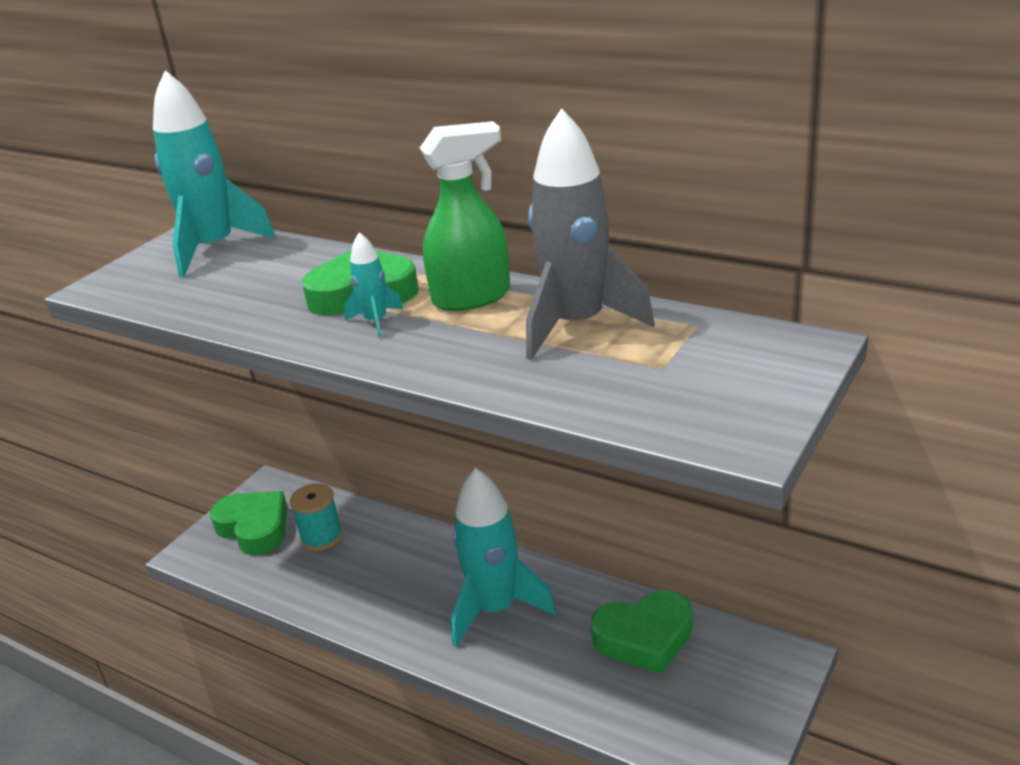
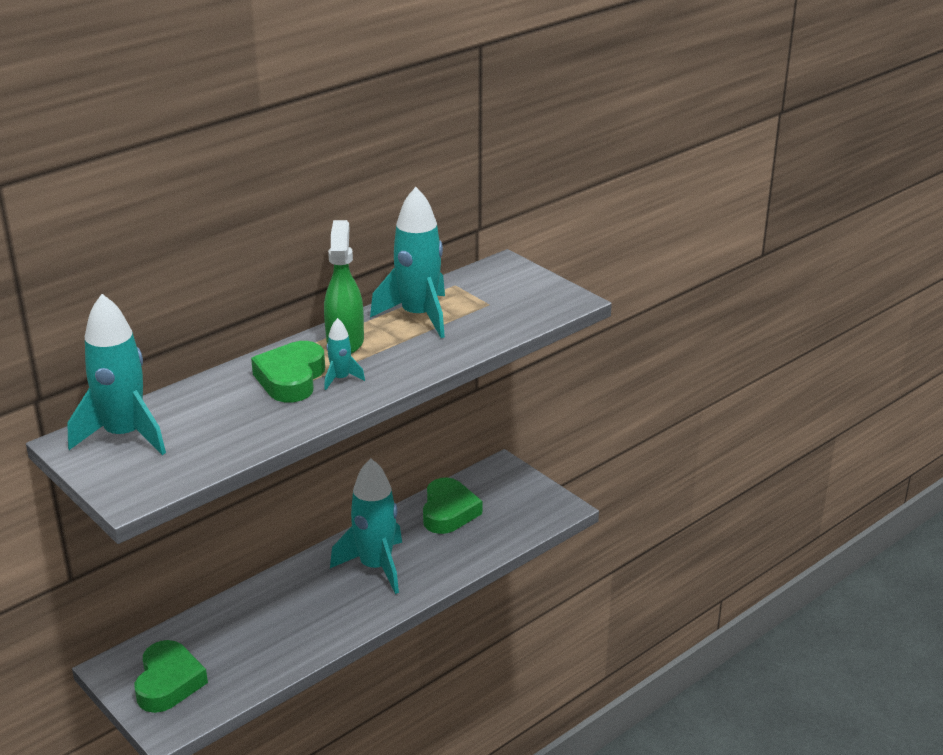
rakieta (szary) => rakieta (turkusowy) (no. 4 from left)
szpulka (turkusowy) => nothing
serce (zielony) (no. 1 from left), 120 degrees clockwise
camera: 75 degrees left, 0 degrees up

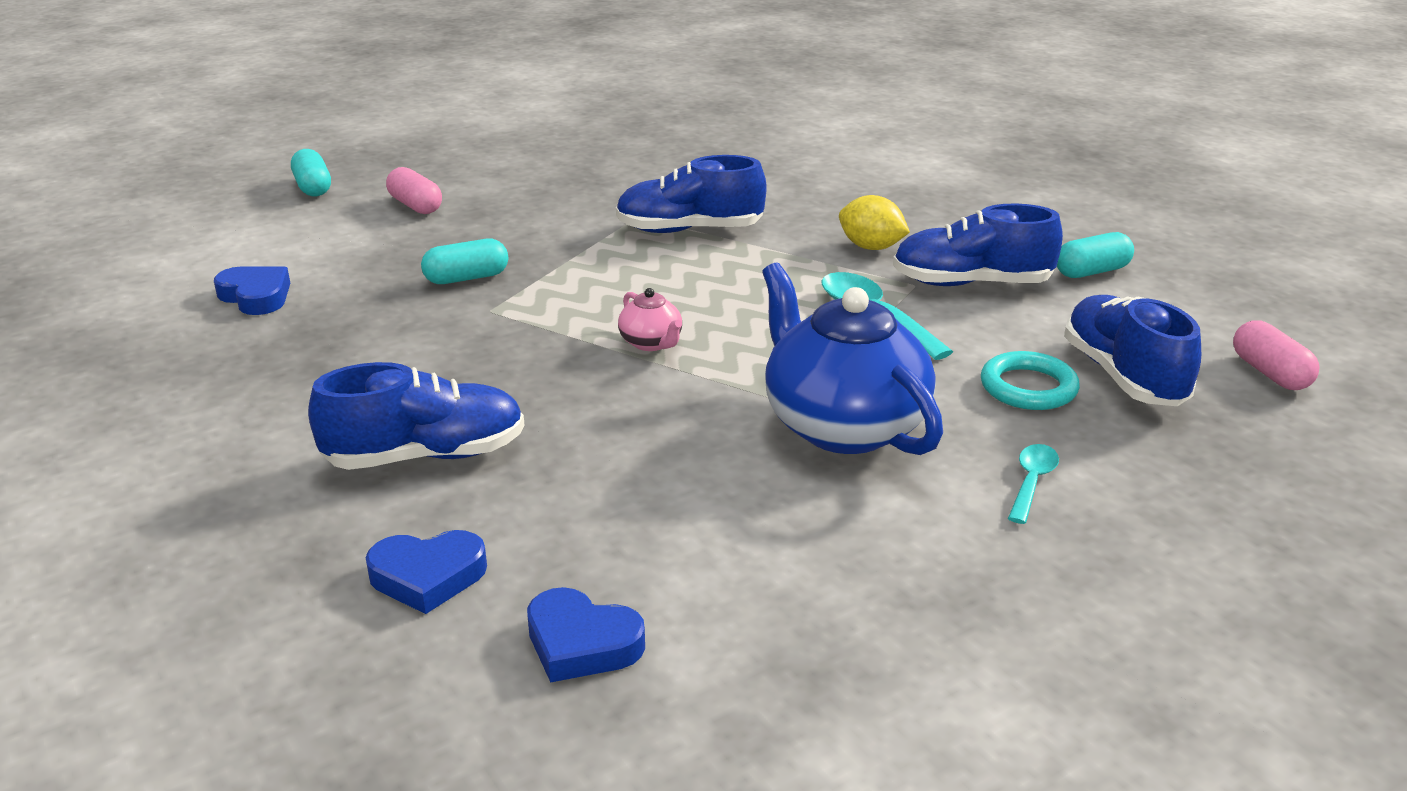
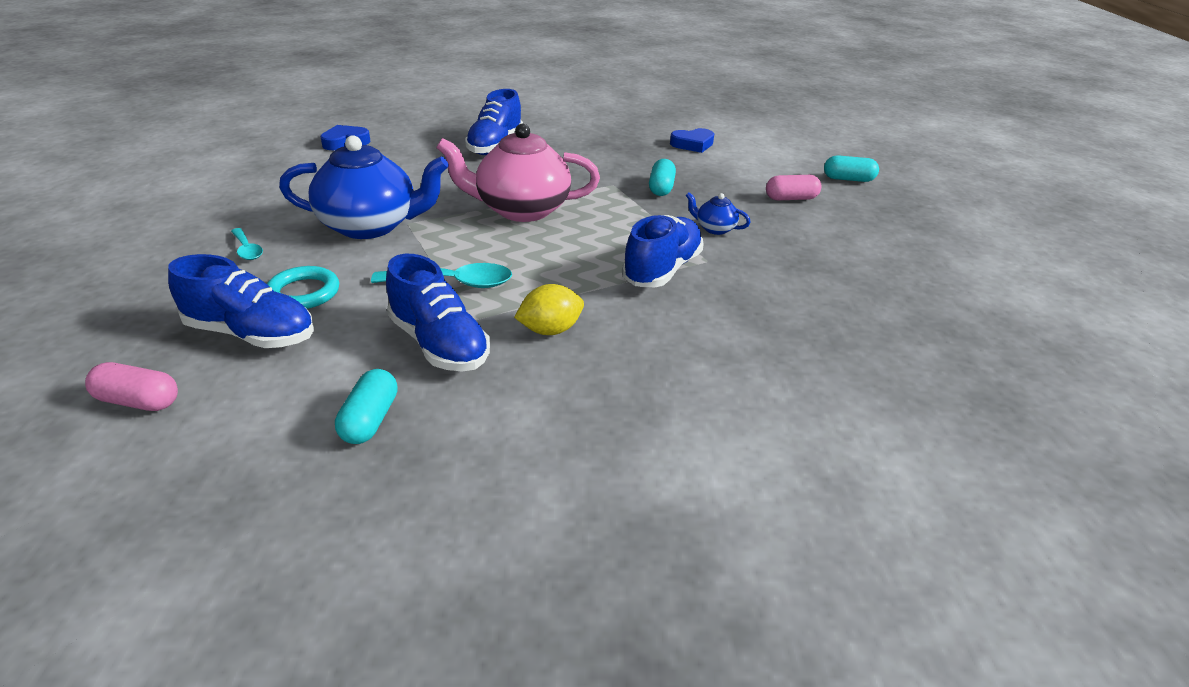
but (niebieski) (no. 3 from left in the first image) => but (niebieski) (no. 2 from left), 105 degrees clockwise
imbryk (różowy), x2.32
serce (niebieski) (no. 2 from left) => nothing
nothing => imbryk (niebieski) (no. 2 from left)
camera: 120 degrees right, 5 degrees up

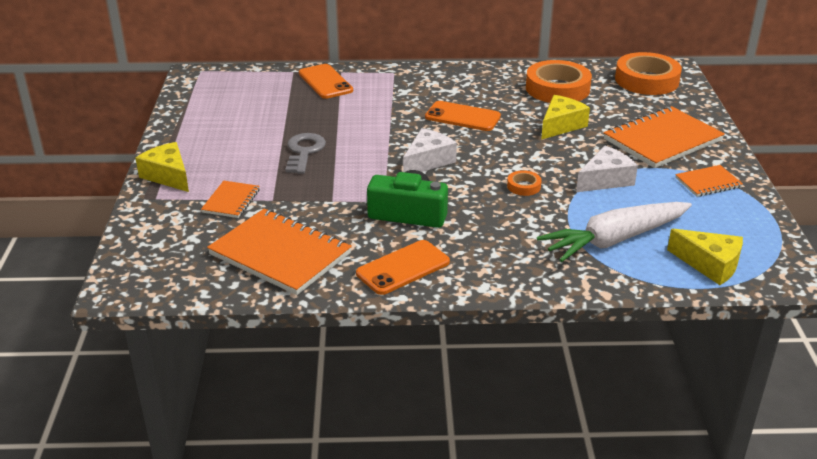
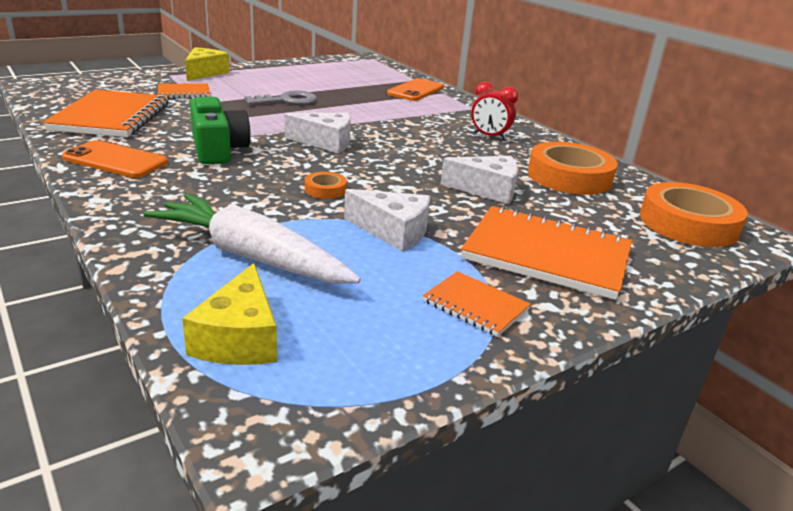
ser (żółty) (no. 2 from left) => ser (biały) (no. 3 from left)
telefon (pomarańczowy) (no. 3 from left) => nothing
nothing => budzik (czerwony)
camera: 55 degrees right, 5 degrees down

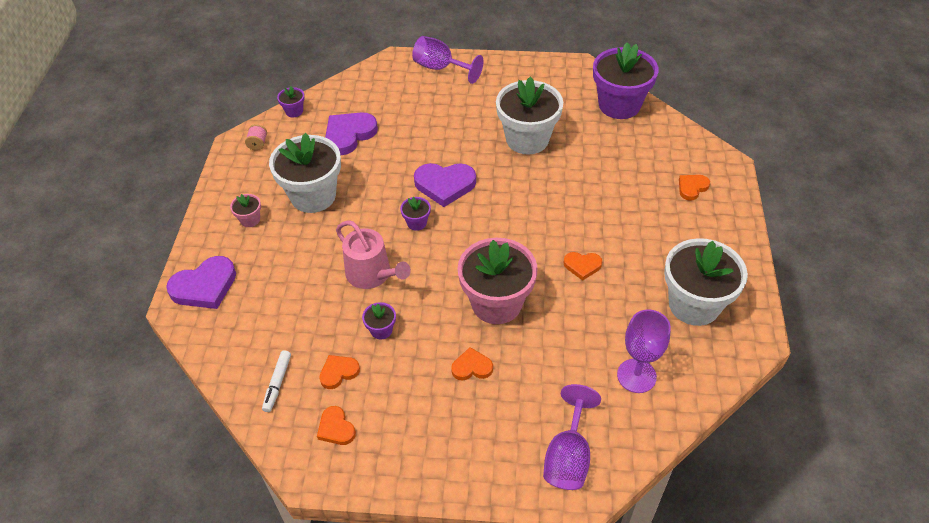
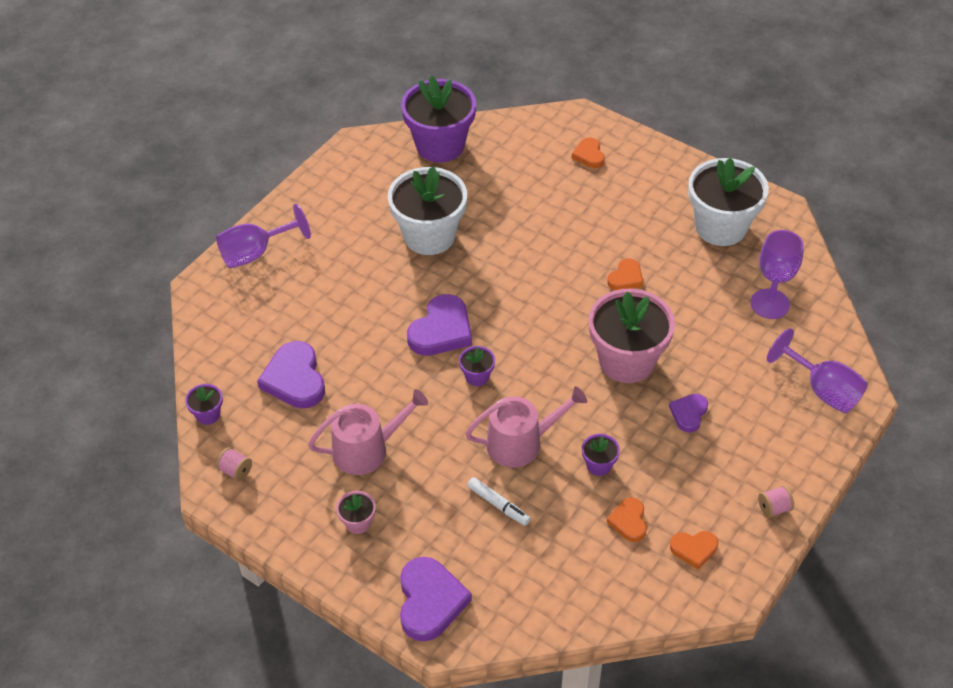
doniczka (biały) (no. 1 from left) => konewka (różowy) (no. 1 from left)
serce (pomarańczowy) (no. 3 from left) => serce (fioletowy) (no. 4 from left)
flamaster (biały), relocated
nothing => szpulka (różowy) (no. 2 from left)
camera: 60 degrees left, 0 degrees up

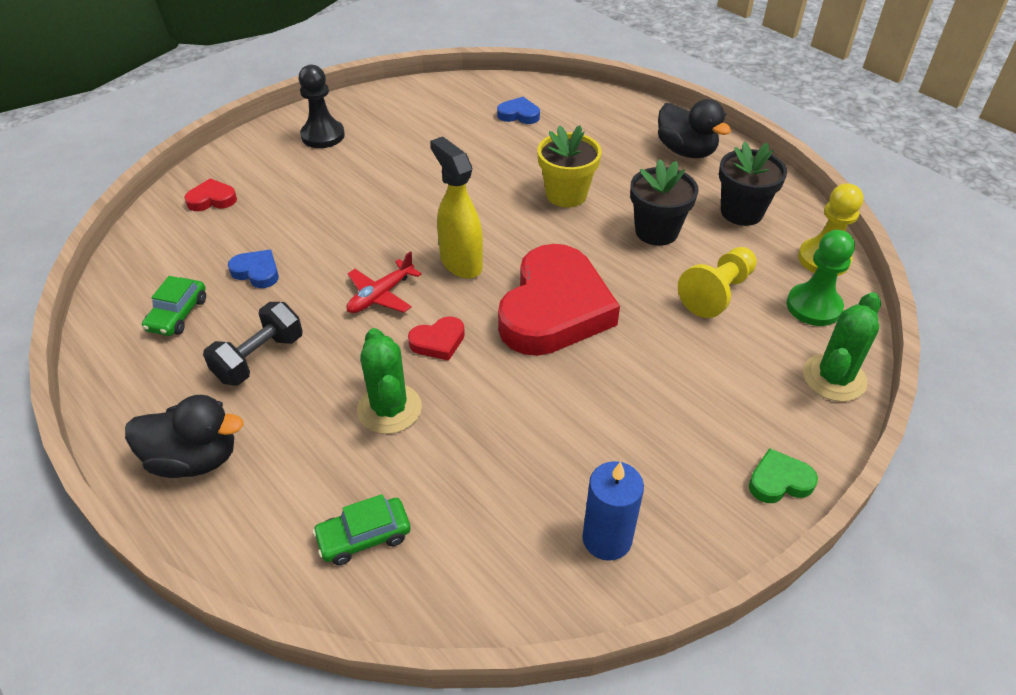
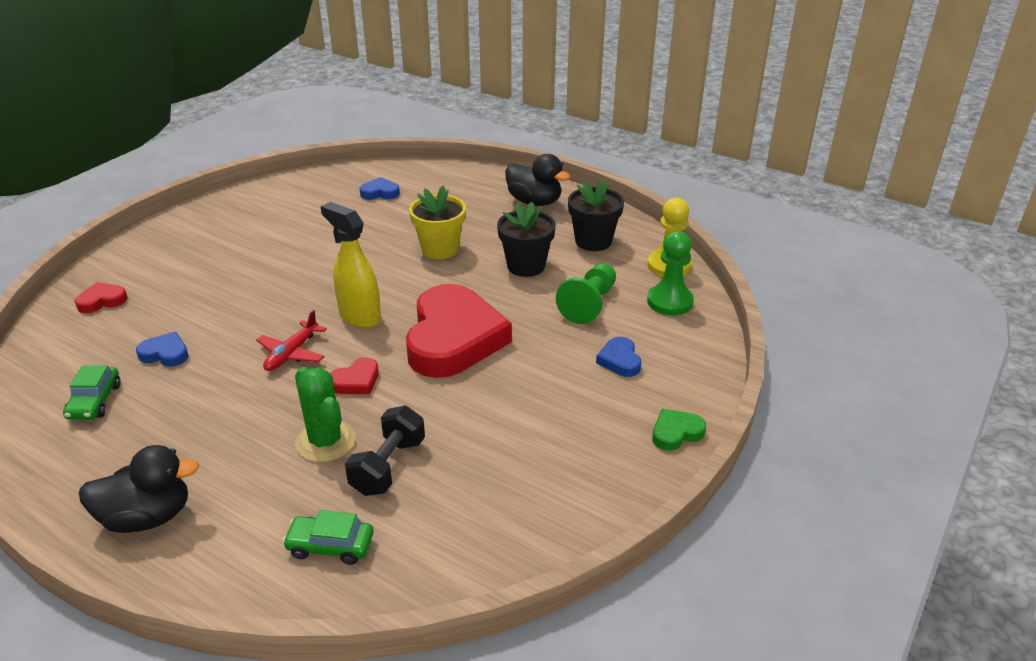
pionek (czarny) => nothing
pionek (żółty) (no. 1 from left) => pionek (zielony) (no. 1 from left)
kaktus (zielony) (no. 2 from left) => nothing
hantel (czarny), relocated
świeca (niebieski) => nothing
samochód (zielony) (no. 2 from left), 45 degrees clockwise
nothing => serce (niebieski) (no. 3 from left)
camera: 15 degrees left, 10 degrees down

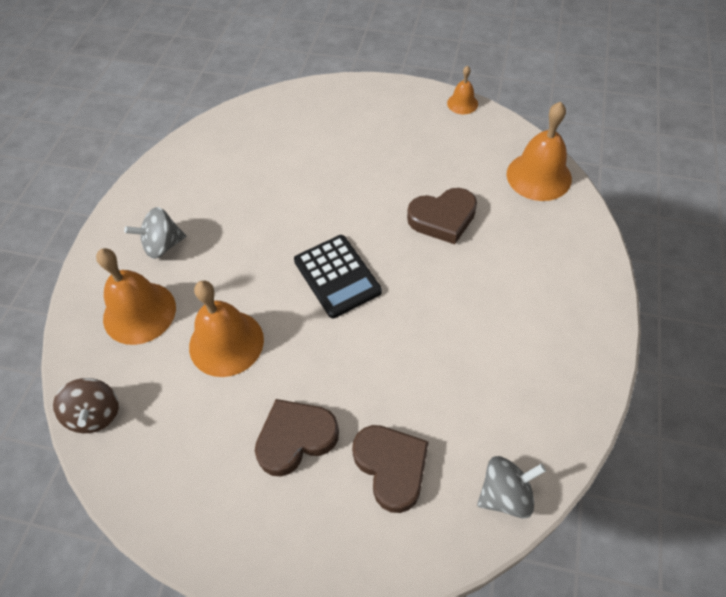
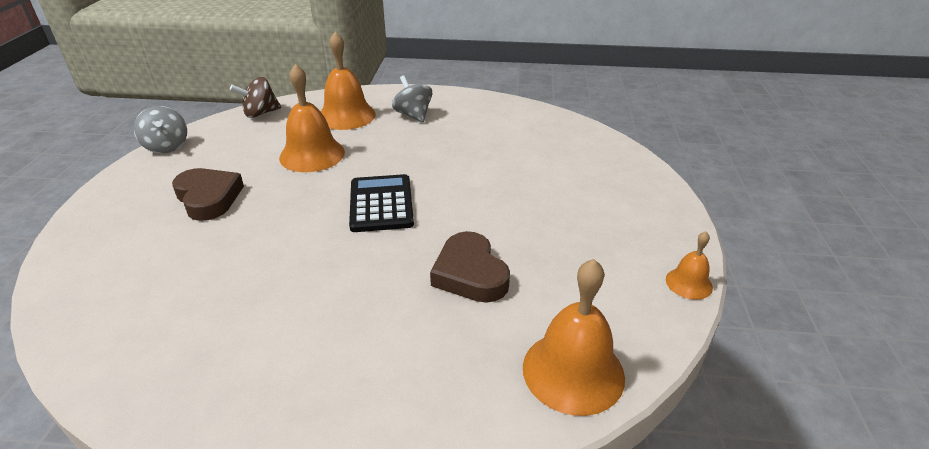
kalkulator (czarny), 120 degrees clockwise
serce (brązowy) (no. 2 from left) => nothing
bączek (szary) (no. 2 from left in the first image) => bączek (szary) (no. 1 from left), relocated
camera: 80 degrees right, 20 degrees down

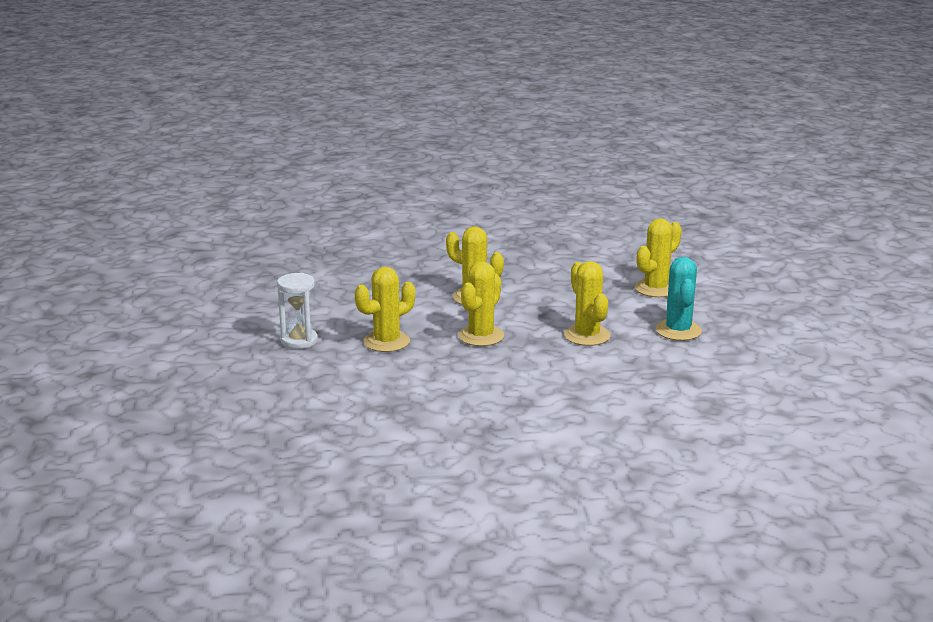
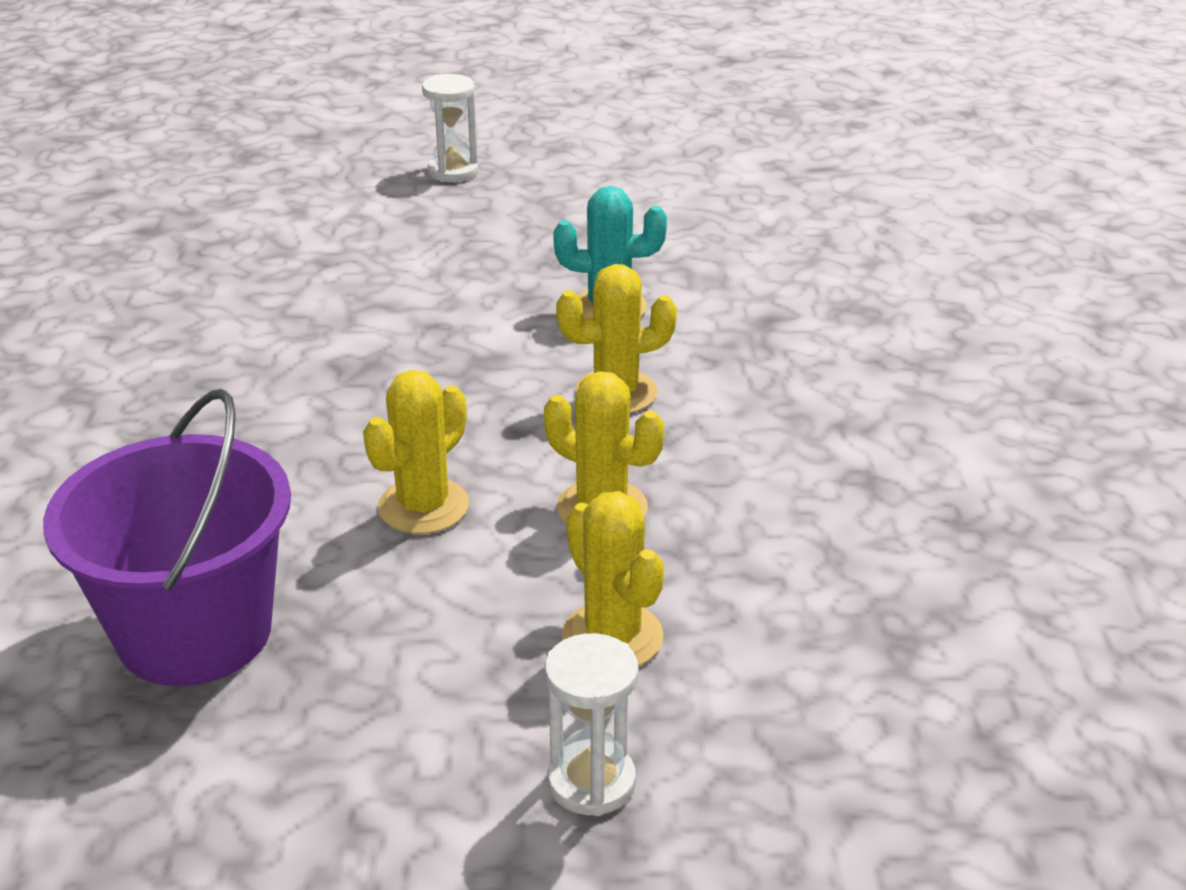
kaktus (żółty) (no. 5 from left) => nothing
nothing => klepsydra (biały) (no. 1 from left)
nothing => wiadro (fioletowy)
camera: 85 degrees left, 10 degrees up

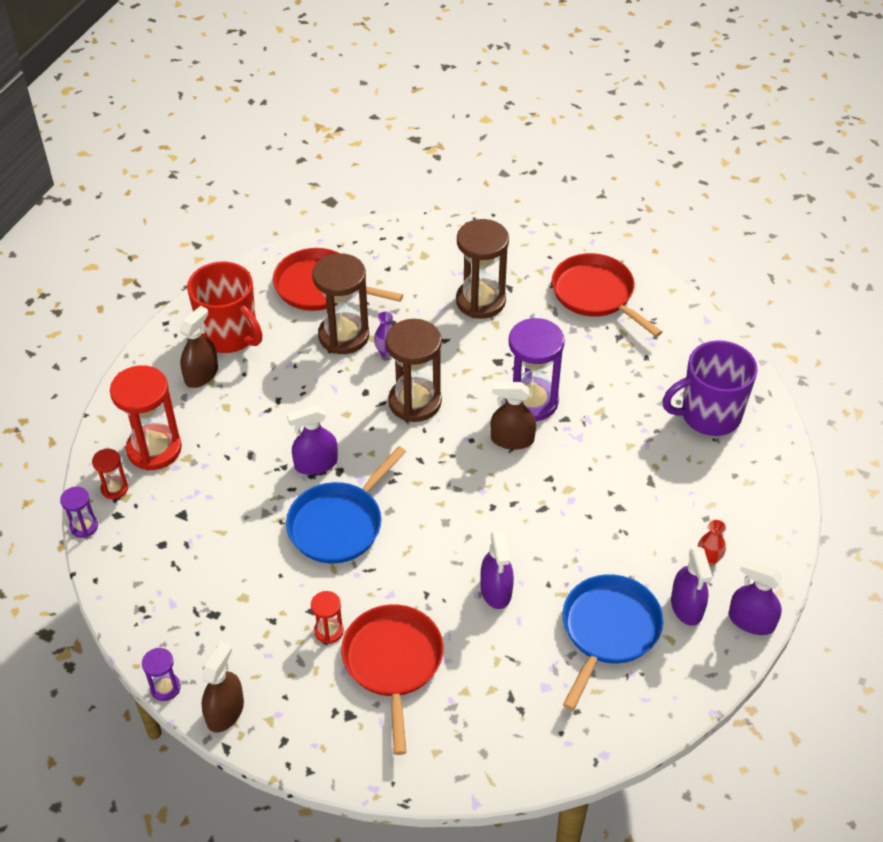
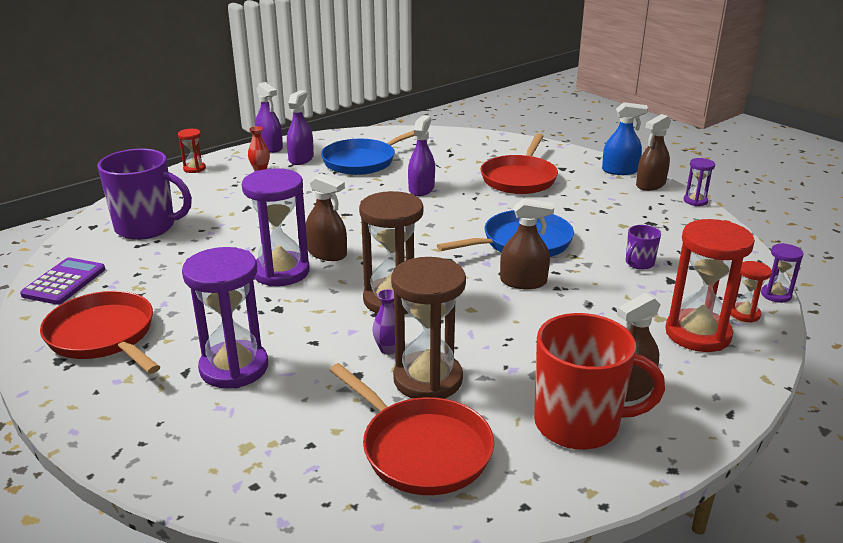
klepsydra (brązowy) (no. 3 from left) => klepsydra (fioletowy) (no. 1 from left)
patelnia (czerwony) (no. 3 from left in the first image) => patelnia (czerwony) (no. 1 from left), 150 degrees clockwise
kubek (czerwony), 120 degrees clockwise
spryskiwacz (fioletowy) (no. 1 from left) => spryskiwacz (brązowy) (no. 2 from left)
klepsydra (czerwony) (no. 3 from left in the first image) => klepsydra (czerwony) (no. 1 from left), relocated
nothing => spryskiwacz (niebieski)
nothing => kubek (fioletowy) (no. 2 from left)
nothing => kalkulator (fioletowy)
camera: 155 degrees left, 20 degrees down

